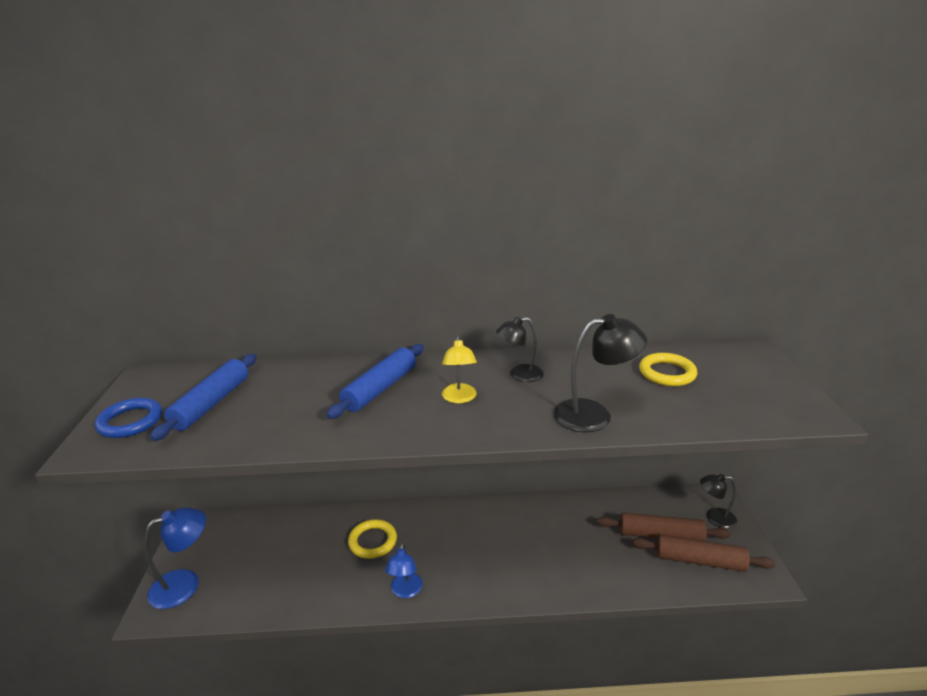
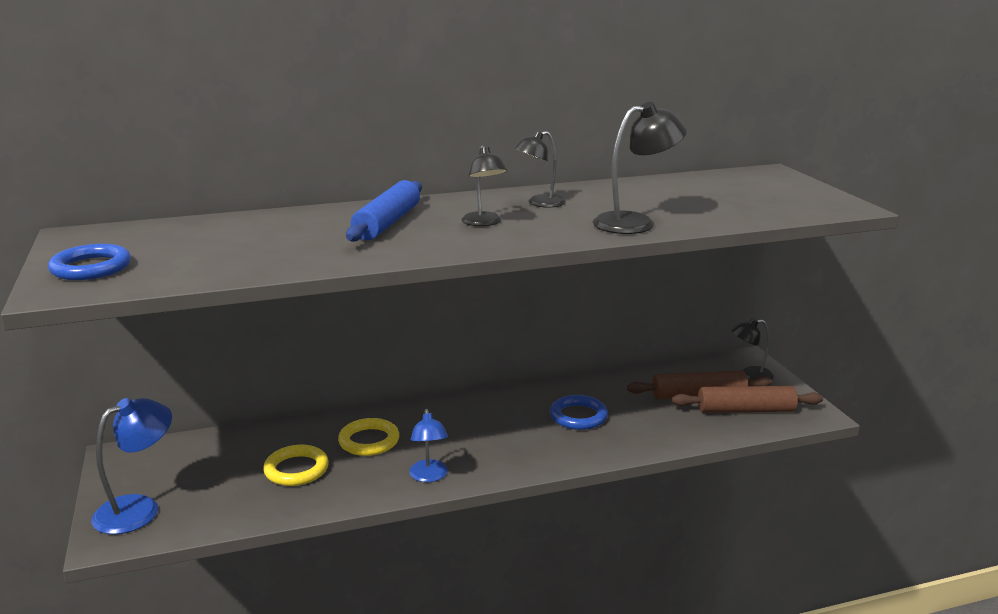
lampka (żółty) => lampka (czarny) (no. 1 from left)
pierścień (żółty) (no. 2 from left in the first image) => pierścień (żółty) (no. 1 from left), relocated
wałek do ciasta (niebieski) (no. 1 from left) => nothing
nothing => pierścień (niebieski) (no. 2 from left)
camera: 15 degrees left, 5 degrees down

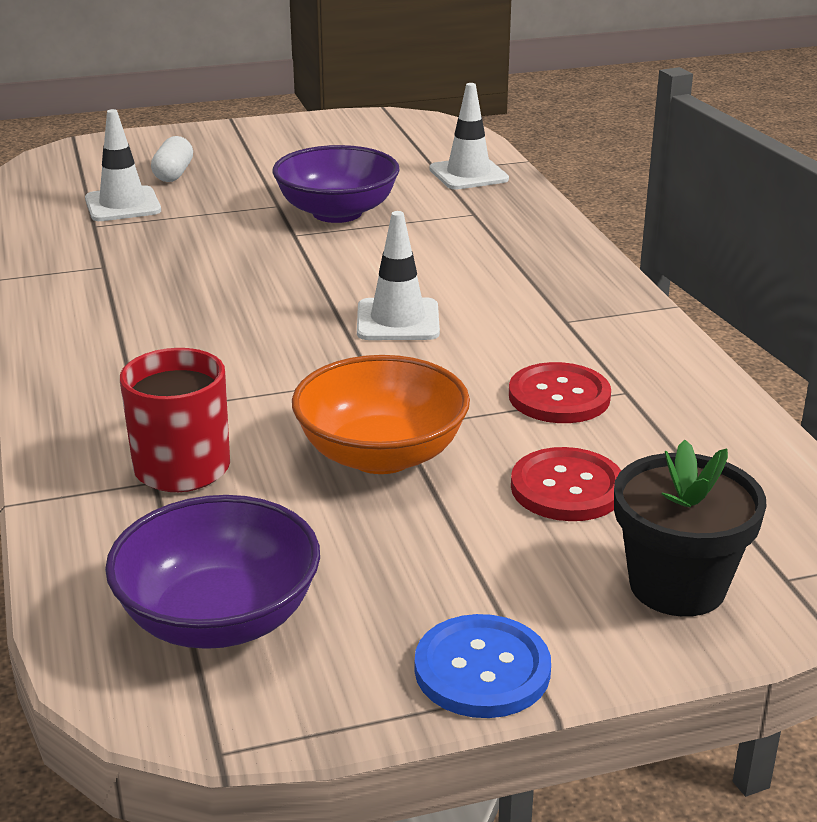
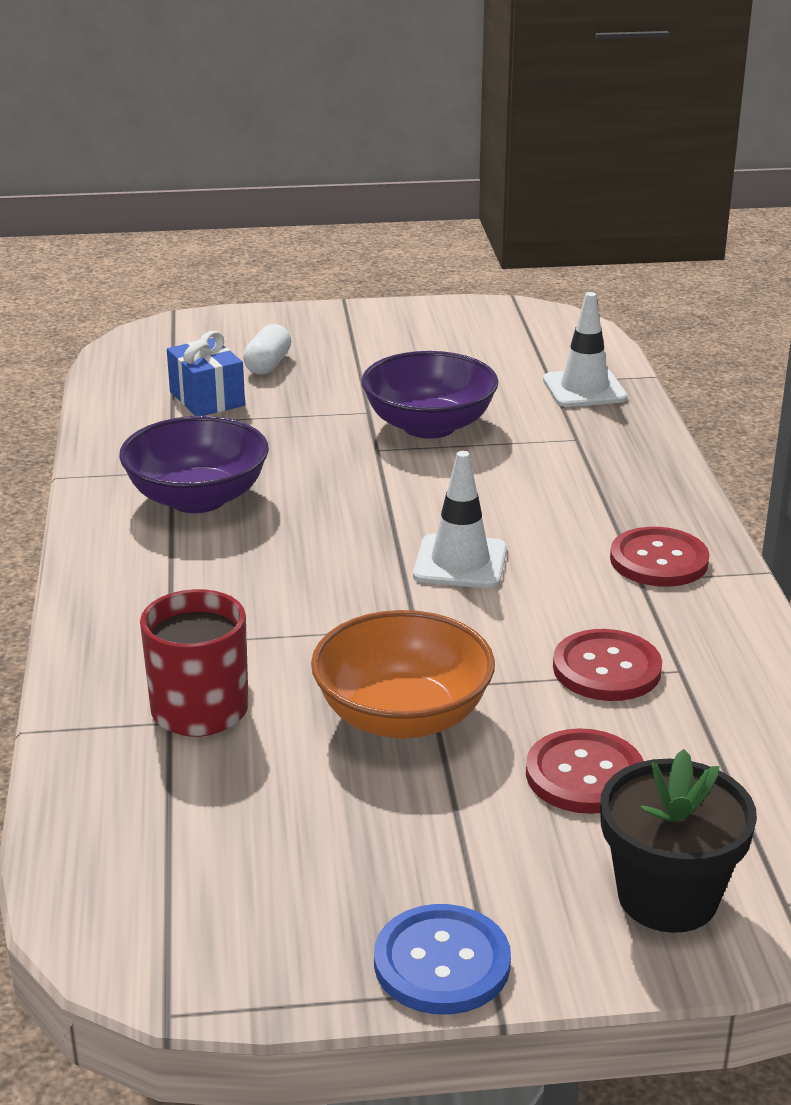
pachołek (biały) (no. 1 from left) => prezent (niebieski)
miska (fioletowy) (no. 1 from left), relocated
nothing => guzik (czerwony) (no. 3 from left)
camera: 10 degrees right, 0 degrees up

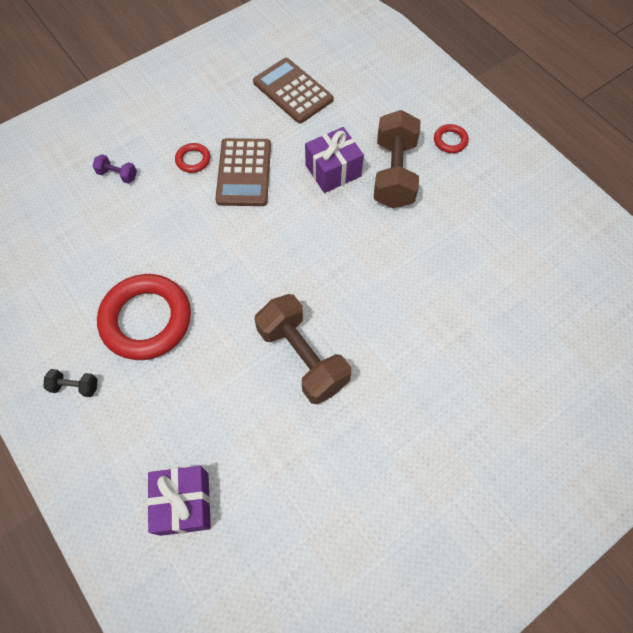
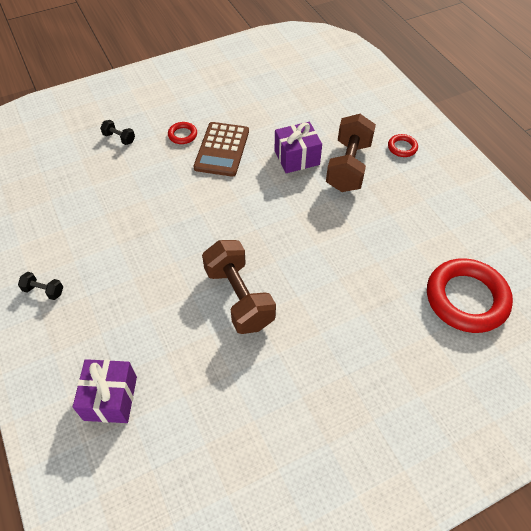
kalkulator (brązowy) (no. 2 from left) => nothing
hantel (fioletowy) => hantel (czarny) (no. 2 from left)
pierścień (czerwony) (no. 1 from left in the first image) => pierścień (czerwony) (no. 3 from left), relocated
camera: 10 degrees right, 10 degrees down

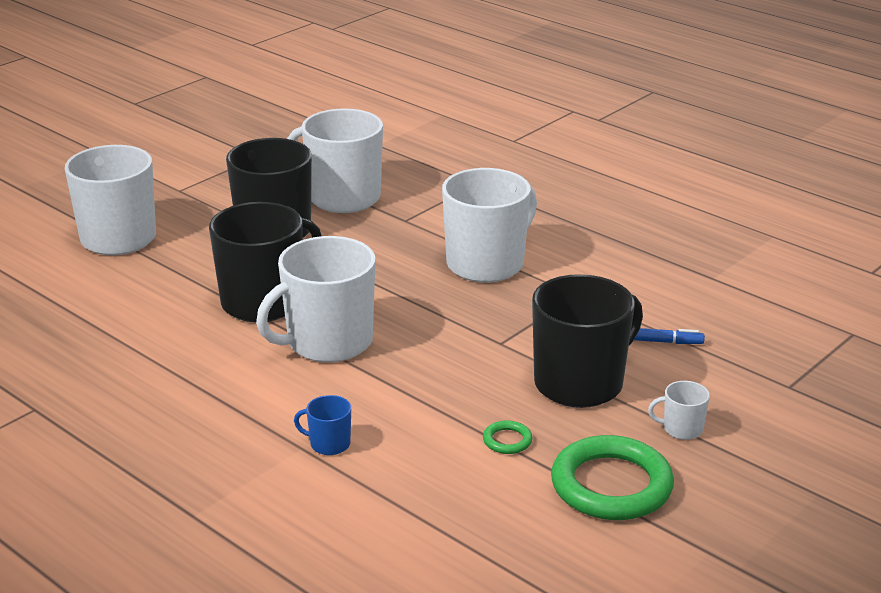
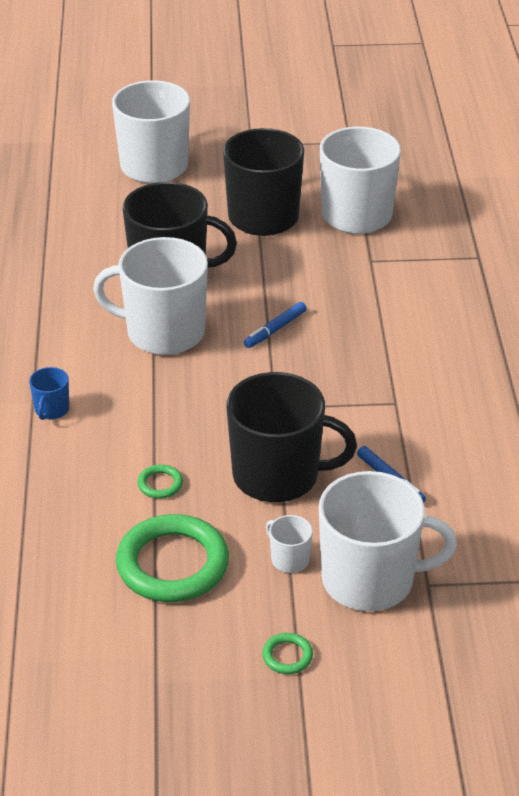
kubek (biały) (no. 4 from left in the first image) => kubek (biały) (no. 5 from left), relocated
kubek (niebieski), 135 degrees counterclockwise
nothing => flamaster (niebieski) (no. 1 from left)
nothing => pierścień (zielony) (no. 3 from left)
camera: 45 degrees right, 10 degrees up

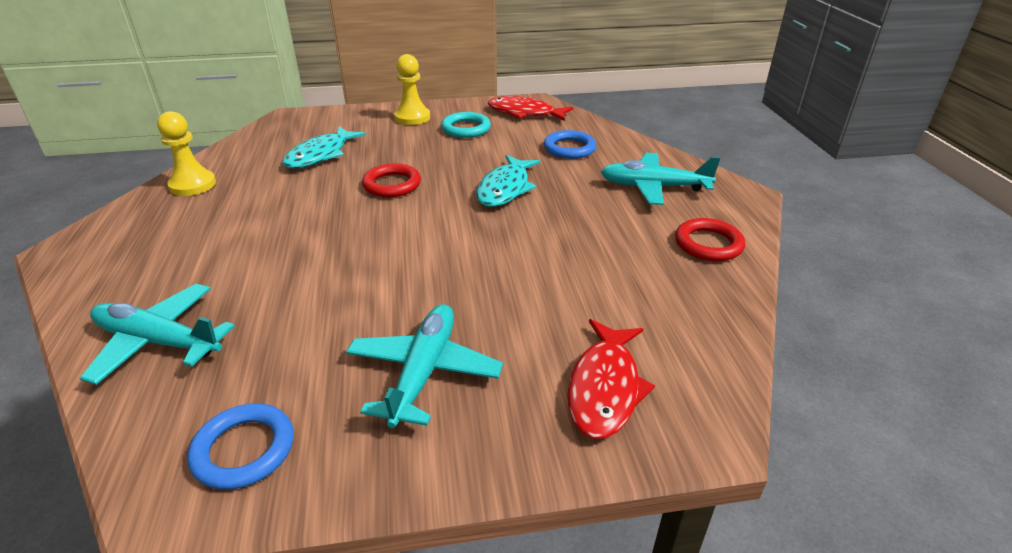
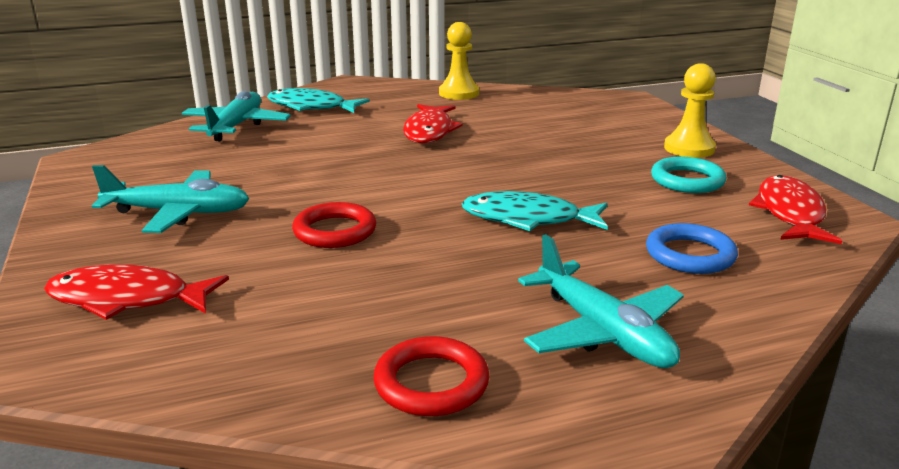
ryba (turkusowy) (no. 1 from left), relocated
samolot (turkusowy) (no. 3 from left), 150 degrees clockwise
pierścień (czerwony) (no. 1 from left), relocated
pierścień (niebieski) (no. 1 from left) => nothing
nothing => ryba (czerwony) (no. 2 from left)
camera: 80 degrees right, 10 degrees down

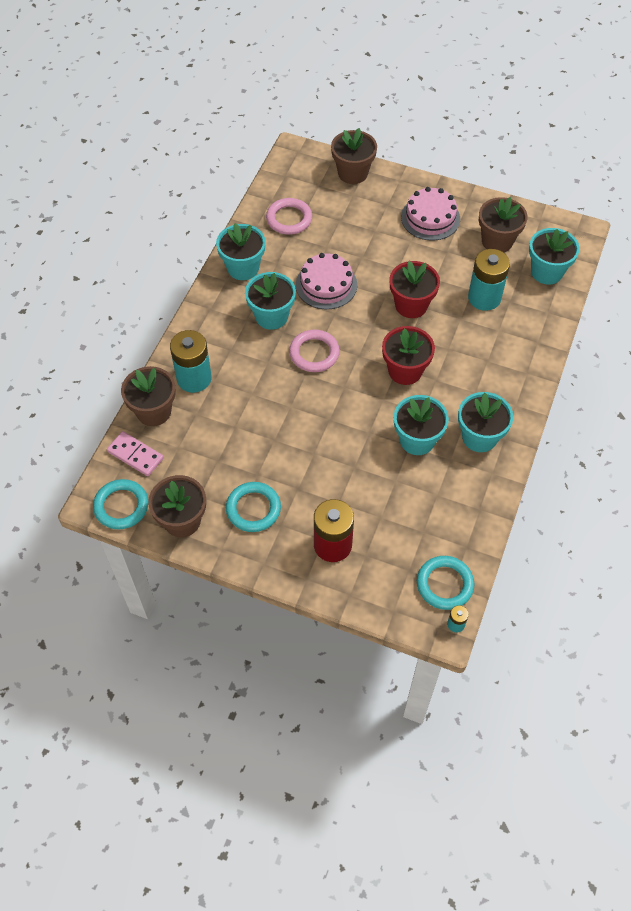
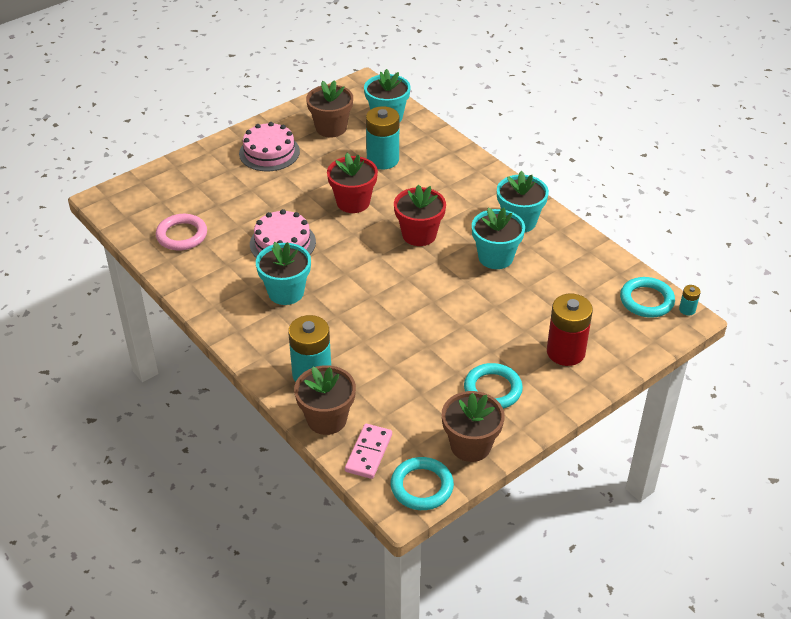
doniczka (brązowy) (no. 3 from left) => nothing
doniczka (turkusowy) (no. 1 from left) => nothing
pierścień (różowy) (no. 2 from left) => nothing
kostka domina (różowy), 45 degrees counterclockwise
camera: 60 degrees left, 15 degrees down

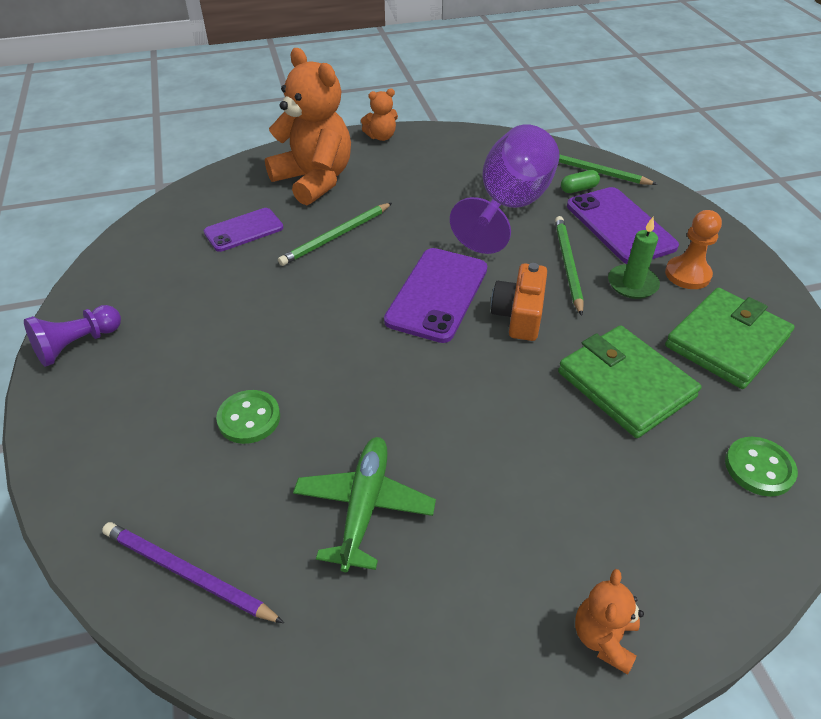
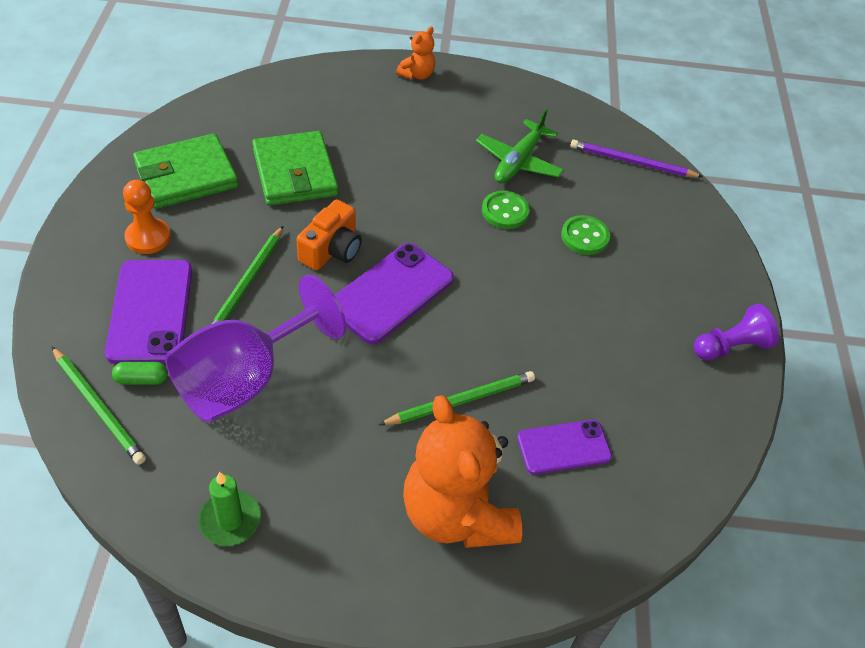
miś (pomarańczowy) (no. 2 from left) => nothing
świeca (zielony), relocated
guzik (zielony) (no. 2 from left in the first image) => guzik (zielony) (no. 1 from left), relocated
ołówek (fioletowy), 150 degrees clockwise
camera: 165 degrees left, 5 degrees up

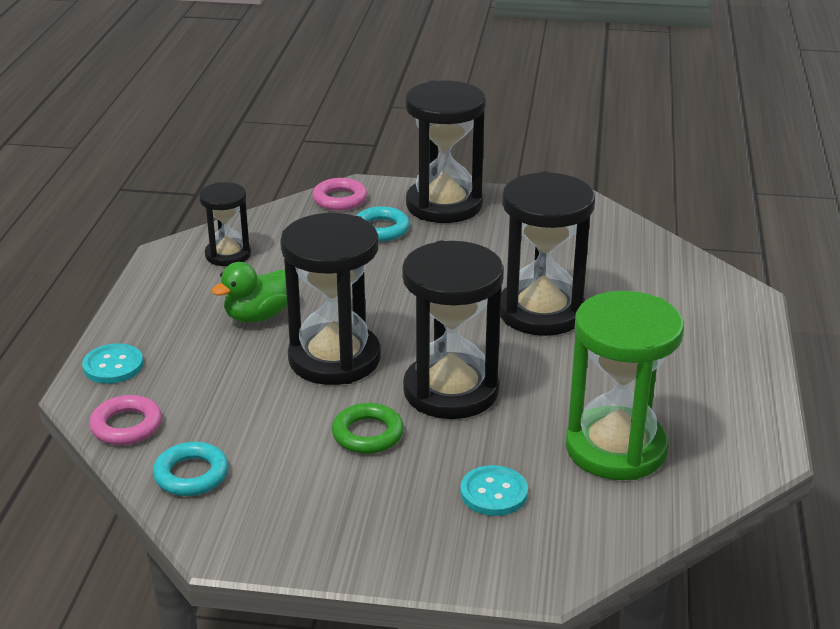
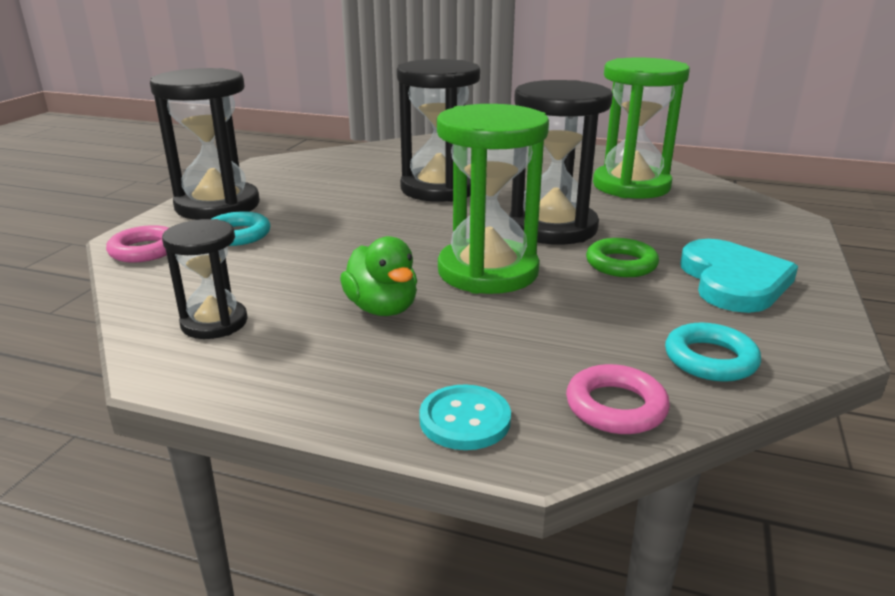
klepsydra (czarny) (no. 2 from left) => klepsydra (zielony) (no. 1 from left)
guzik (turkusowy) (no. 2 from left) => nothing
nothing => serce (turkusowy)
camera: 80 degrees left, 5 degrees down

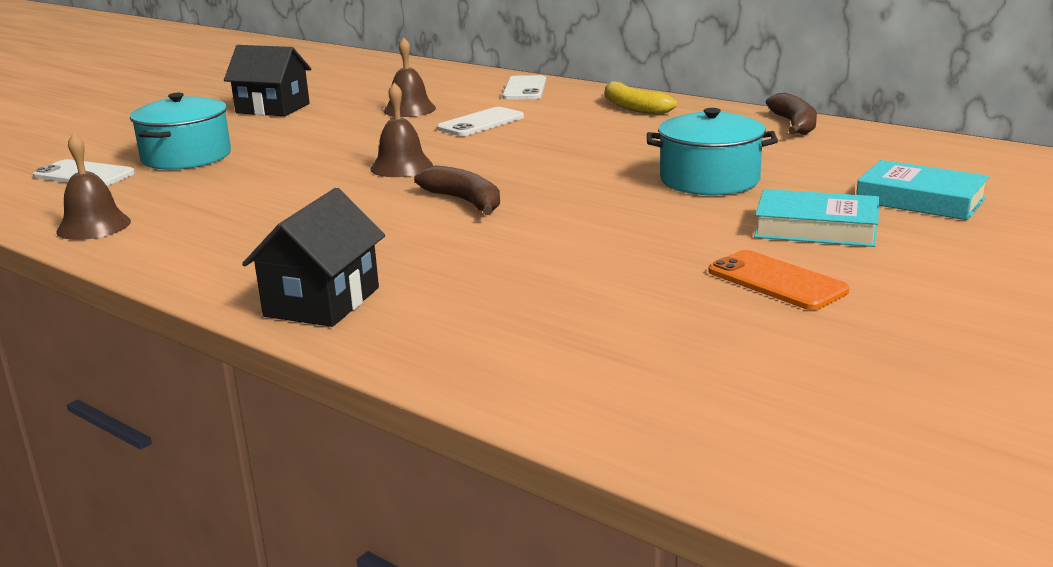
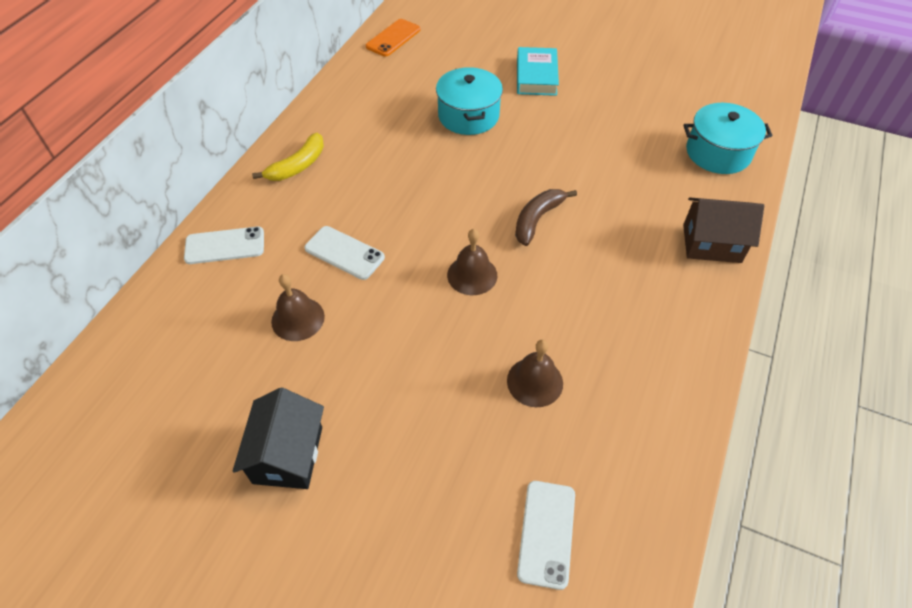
garnek (turkusowy) (no. 1 from left in the first image) => garnek (turkusowy) (no. 2 from left), relocated
banan (brązowy) (no. 2 from left) => nothing
dzwonek (brązowy) (no. 1 from left in the first image) => dzwonek (brązowy) (no. 3 from left), relocated
książka (turkusowy) (no. 2 from left) => nothing
domek (czarny) (no. 2 from left) => domek (brązowy)
telefon (pomarańczowy), relocated
camera: 105 degrees left, 30 degrees up

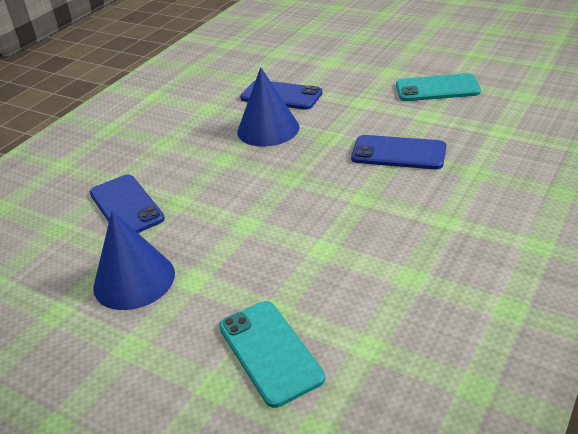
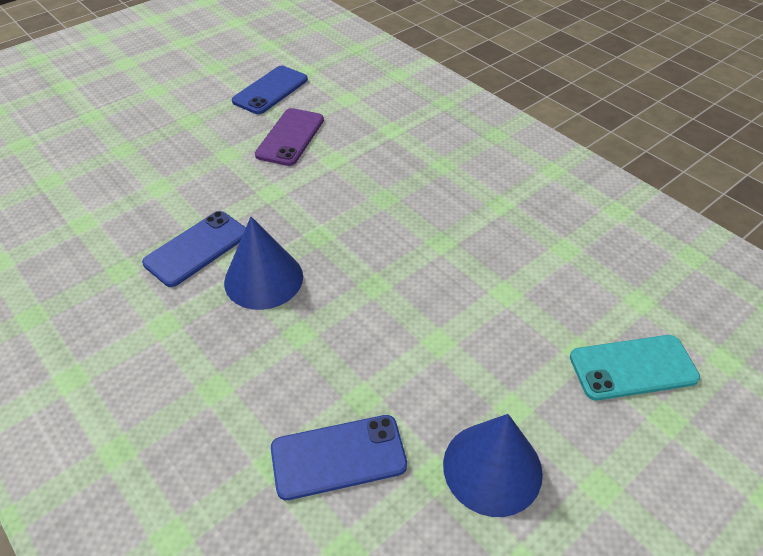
telefon (turkusowy) (no. 2 from left) => telefon (fioletowy)
telefon (niebieski) (no. 3 from left in the first image) => telefon (niebieski) (no. 2 from left), relocated
camera: 75 degrees left, 10 degrees up

